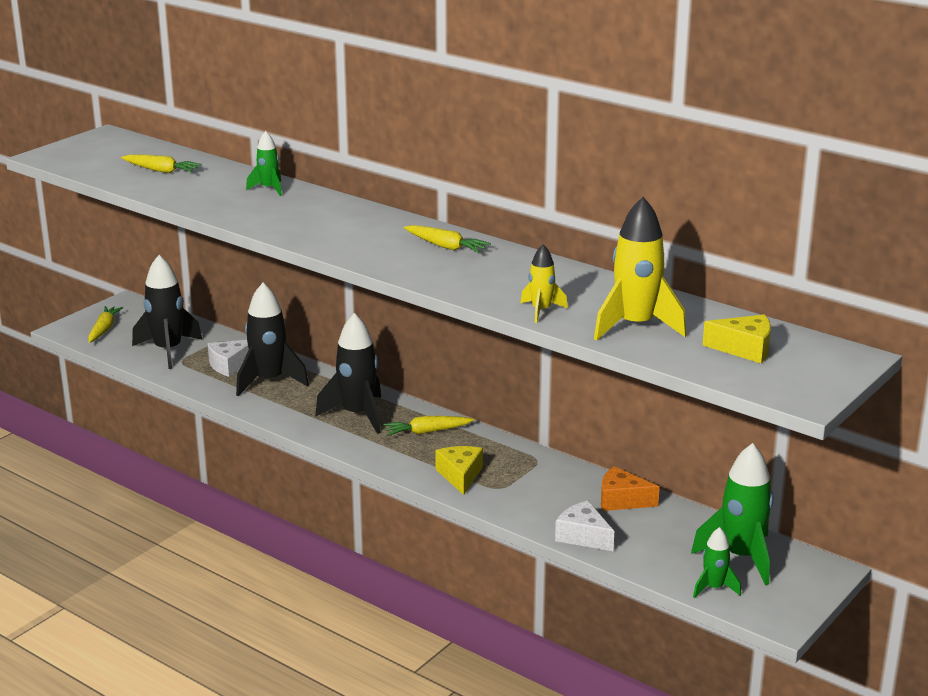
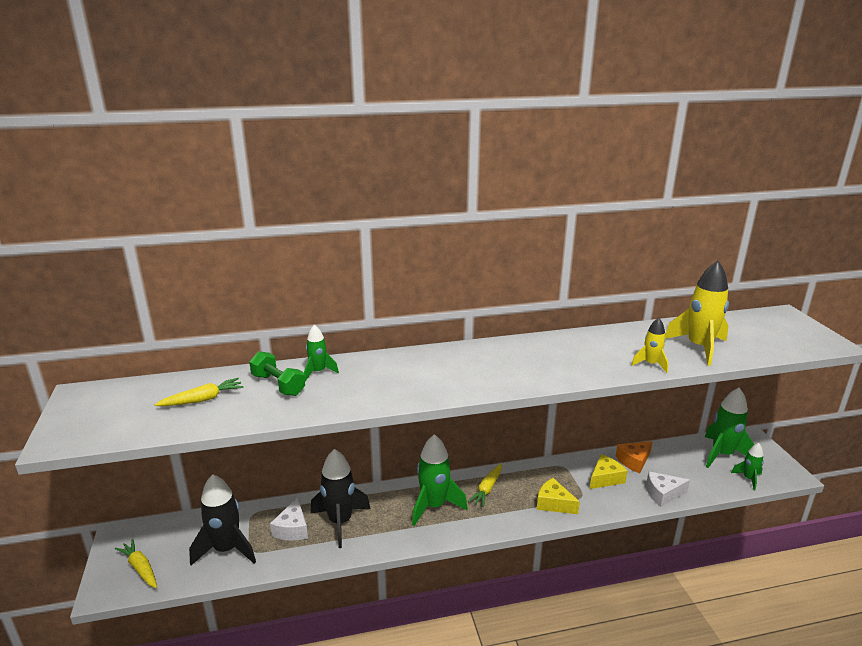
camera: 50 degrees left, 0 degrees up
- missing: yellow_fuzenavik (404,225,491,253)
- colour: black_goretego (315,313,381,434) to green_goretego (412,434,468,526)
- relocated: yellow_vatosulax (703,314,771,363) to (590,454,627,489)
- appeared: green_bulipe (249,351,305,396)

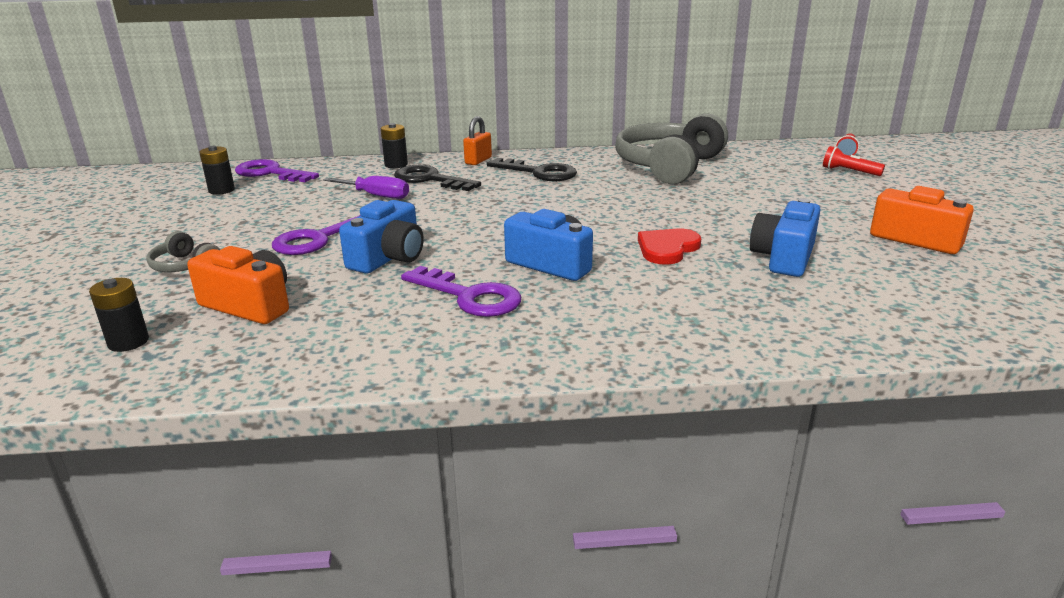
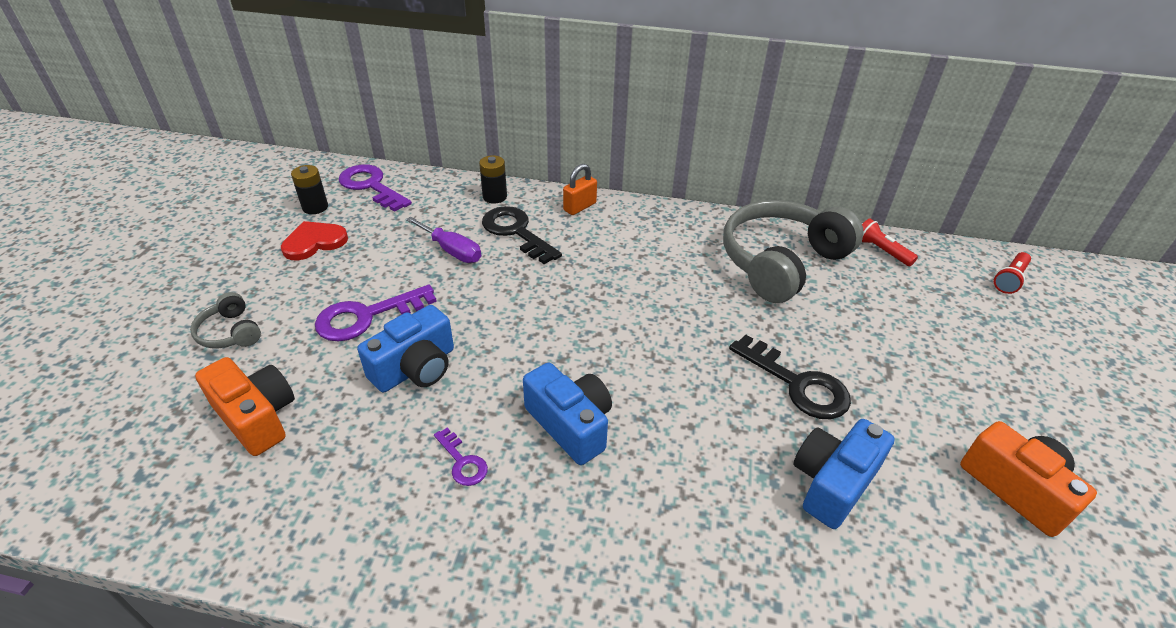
camera: 15 degrees right, 15 degrees up
- relocated: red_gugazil (823,146,885,176) to (862,219,918,266)
- relocated: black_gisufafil (487,158,577,181) to (729,334,851,419)
- relocated: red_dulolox (638,228,701,265) to (281,221,348,260)
- size: purple_gisufafil (401,266,521,317) = (434,428,488,486) x0.53
- missing: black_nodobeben (89,278,149,352)

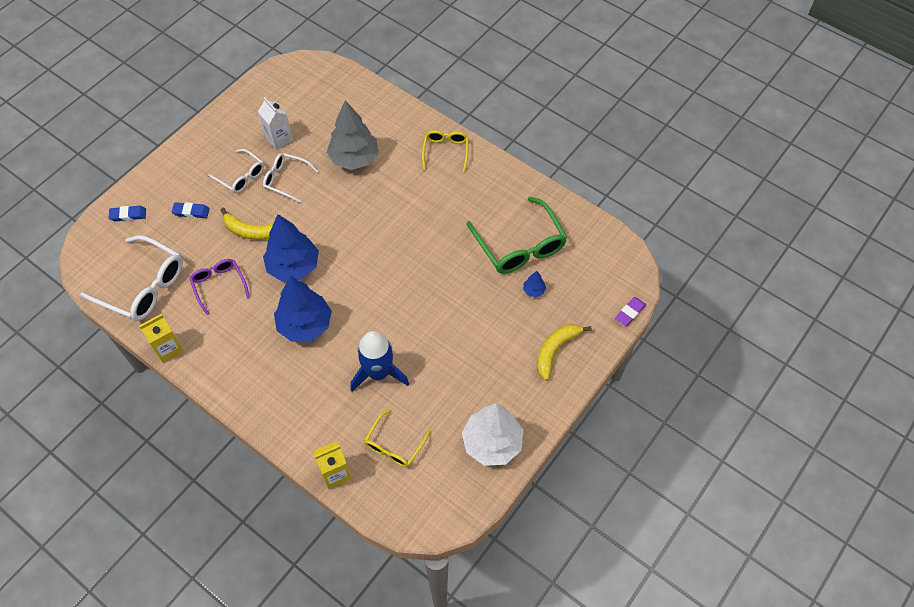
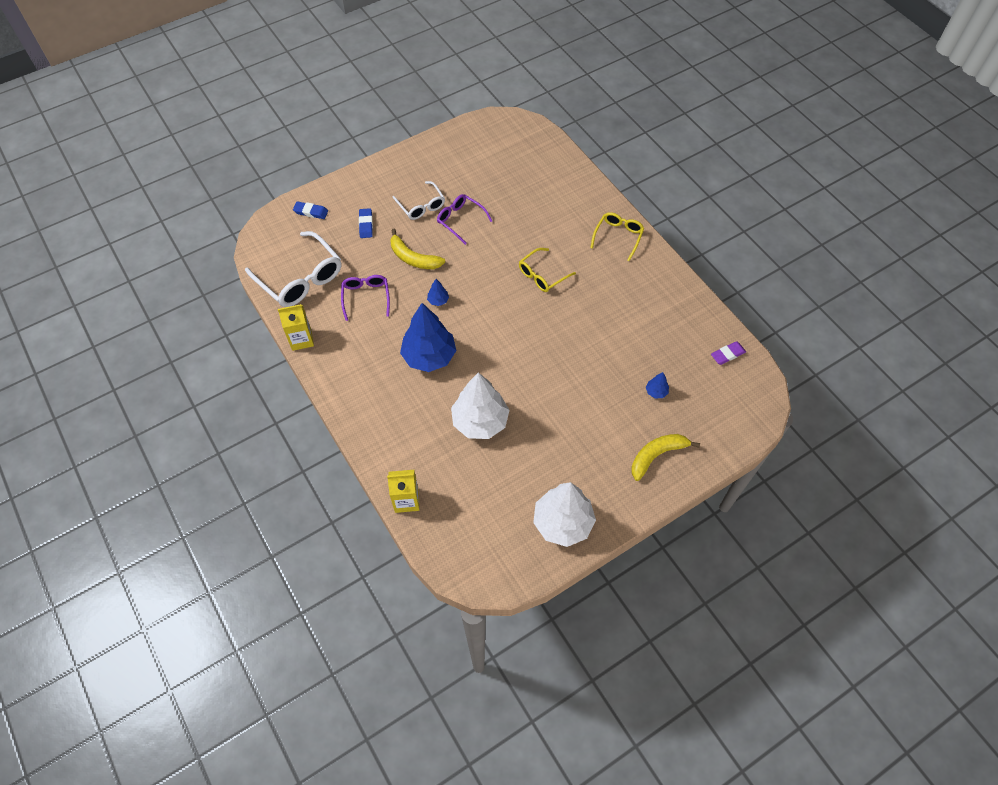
camera: 20 degrees right, 0 degrees up
- missing: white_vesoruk (258,97,293,150)
- missing: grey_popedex (327,100,379,170)
- colour: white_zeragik (263,153,319,203) to purple_zeragik (437,194,492,245)
- missing: green_zeragik (467,197,567,274)
- spun: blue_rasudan (172,202,210,218) = (359,208,373,238) 60 degrees clockwise
- size: blue_popedex (263,214,319,282) = (427,279,449,306) x0.41
- relocated: purple_rasudan (615,297,646,326) to (711,341,746,365)
- exchanged: blue_goretego (350,331,409,392) to white_popedex (451,372,509,439)
- relocated: yellow_zeragik (364,409,431,467) to (519,248,576,292)

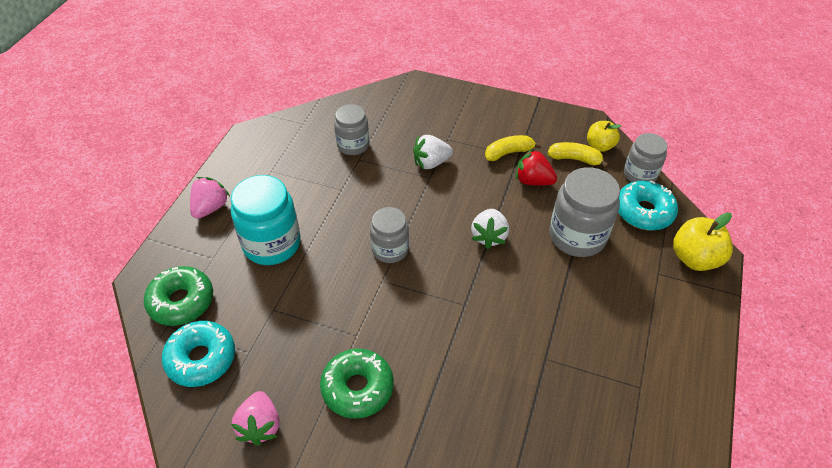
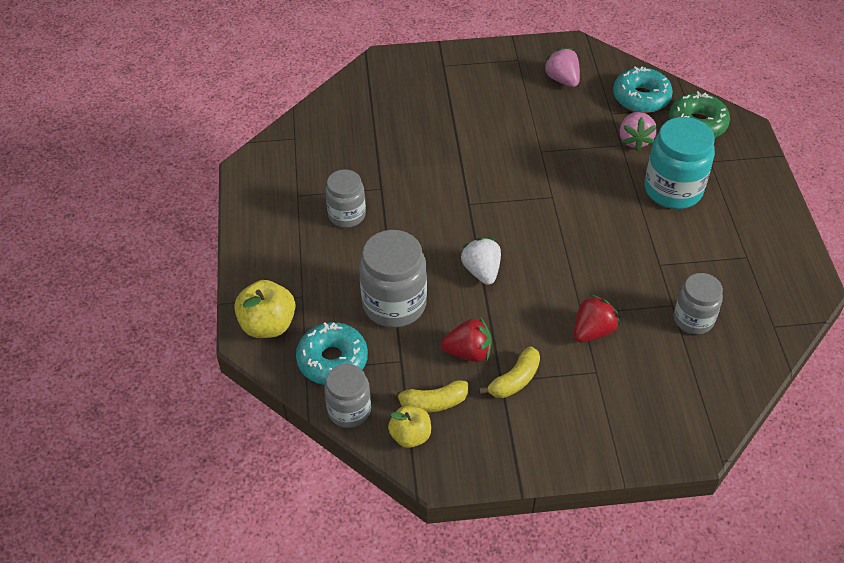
camera: 155 degrees right, 0 degrees up
- colour: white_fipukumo (413,135,453,169) to red_fipukumo (573,294,620,342)
- relocated: pink_fipukumo (190,177,230,219) to (620,112,657,151)
- relocated: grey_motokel (370,207,409,263) to (325,169,366,228)
- missing: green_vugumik (320,349,394,419)

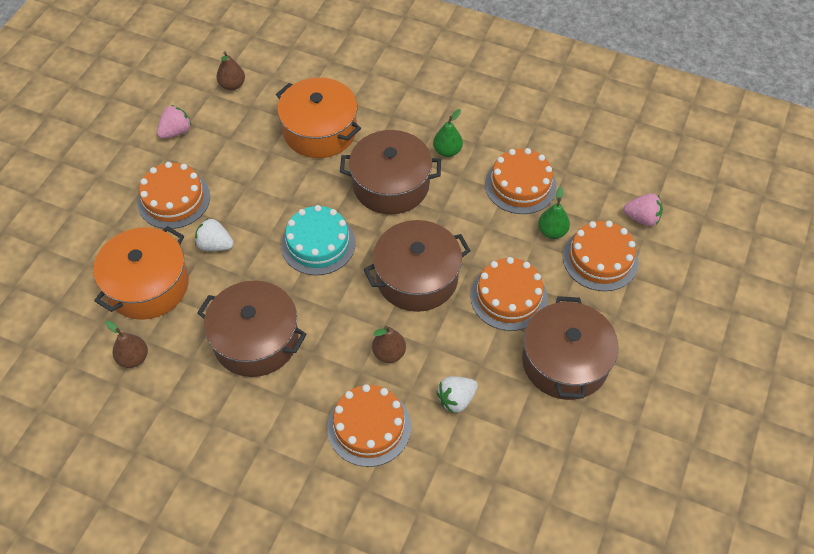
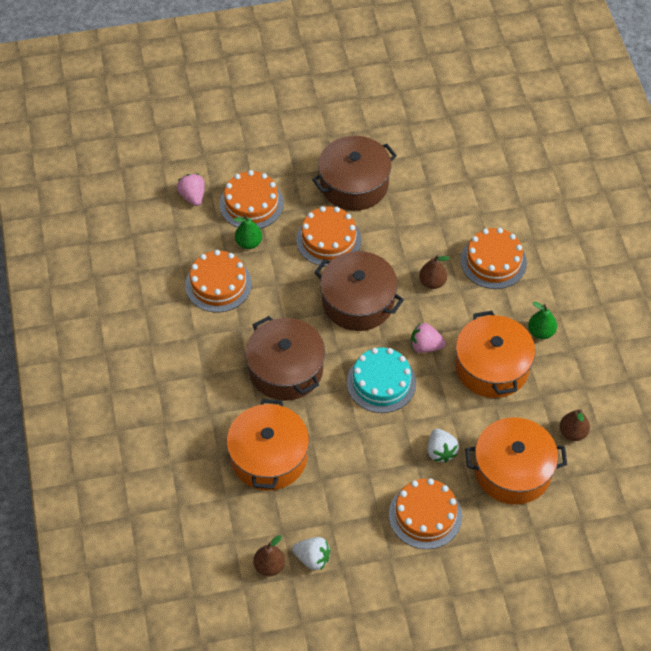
camera: 125 degrees left, 0 degrees up
- relocated: pink_fipukumo (157,105,192,139) to (411,323,446,353)
- relocated: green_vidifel (433,109,463,157) to (528,302,557,339)
- colour: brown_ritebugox (197,280,307,377) to orange_ritebugox (455,311,535,398)
- relocated: white_fipukumo (436,376,478,414) to (292,537,330,570)

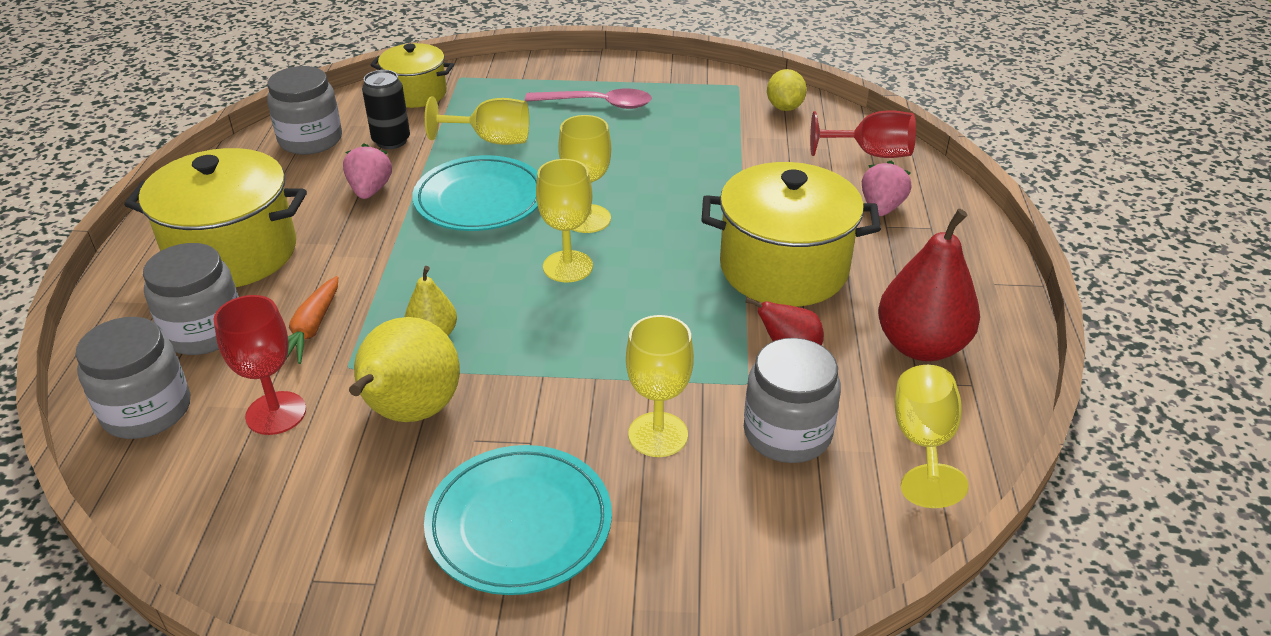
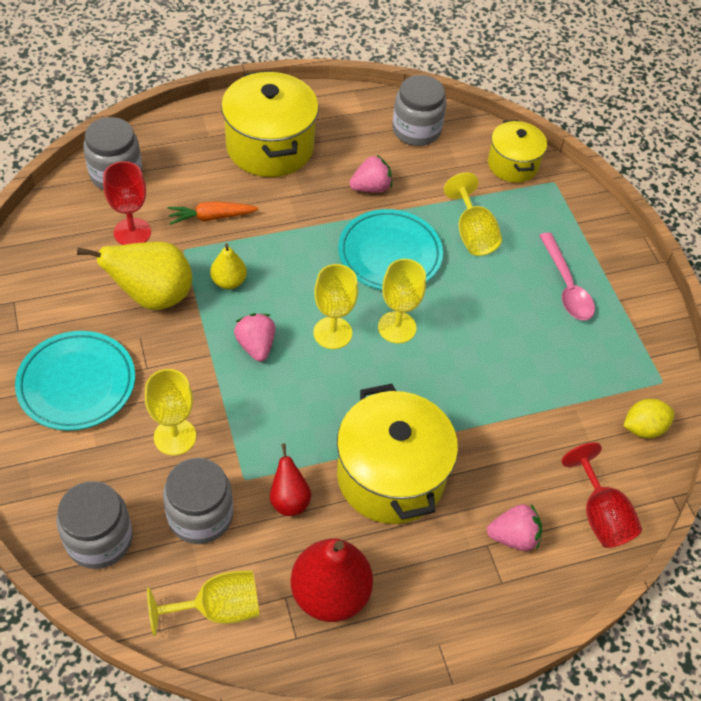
camera: 65 degrees right, 15 degrees up
- missing: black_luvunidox (362,70,410,149)
- relocated: grey_motokel (143,243,239,355) to (56,481,133,569)
- appeared: pink_fipukumo (234,313,275,362)

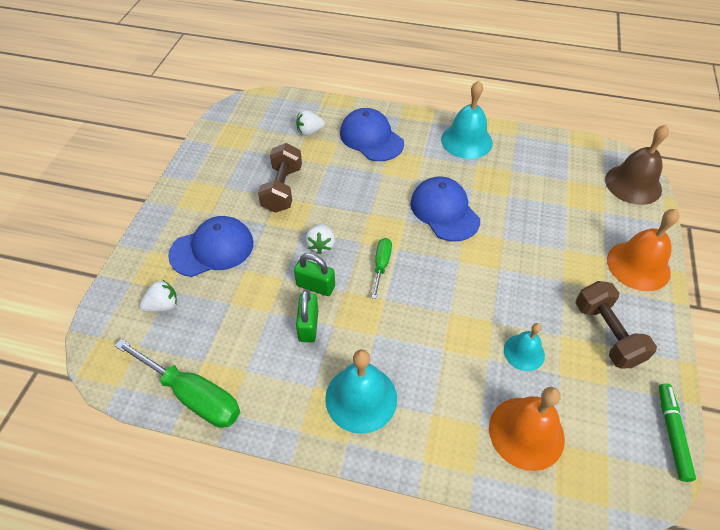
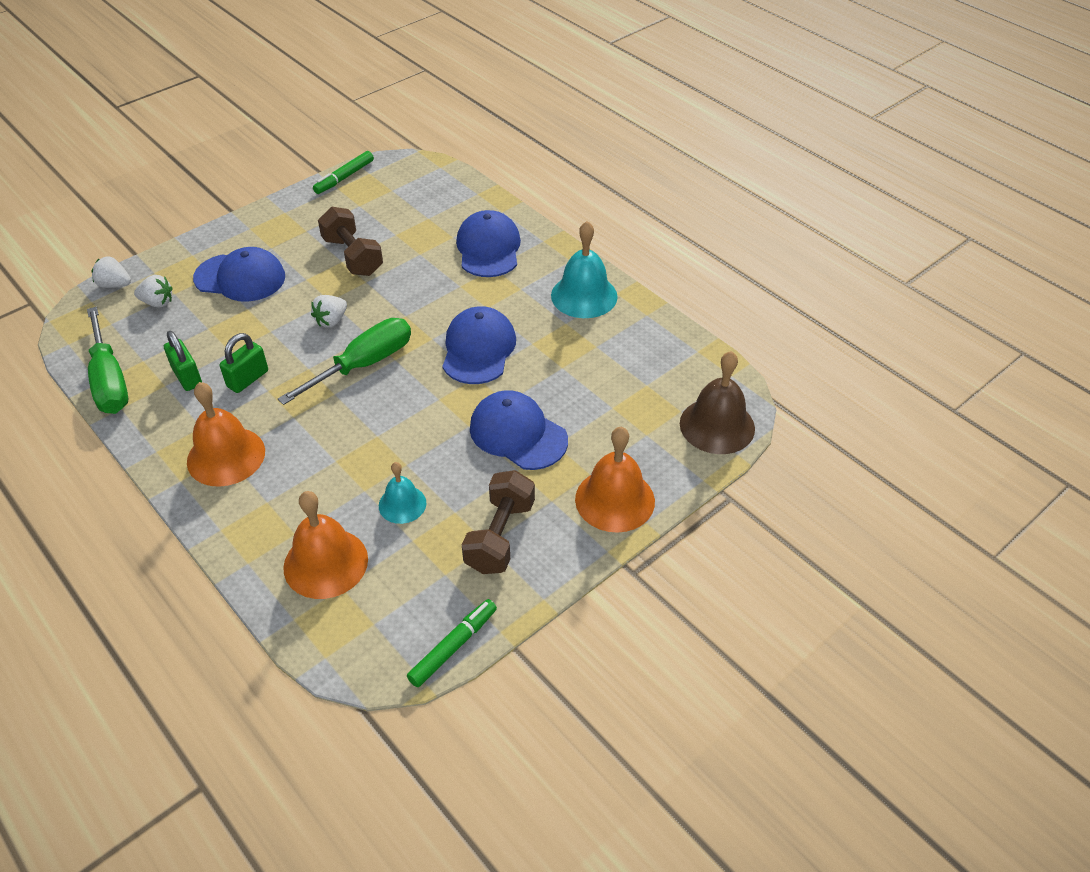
camera: 35 degrees right, 5 degrees down
- relocated: white_fipukumo (296,110,325,136) to (92,256,131,288)
- spun: brown_bulipe (258,143,302,213) = (318,207,383,276) 75 degrees counterclockwise
- size: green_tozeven (372,238,392,299) = (278,318,411,405) x1.84
- relocated: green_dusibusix (294,253,335,296) to (164,331,202,391)
- colour: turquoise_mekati (325,349,397,434) to orange_mekati (187,382,265,487)
- appeared: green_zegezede (313,151,374,194)
- appeared: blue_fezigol (470,390,568,470)

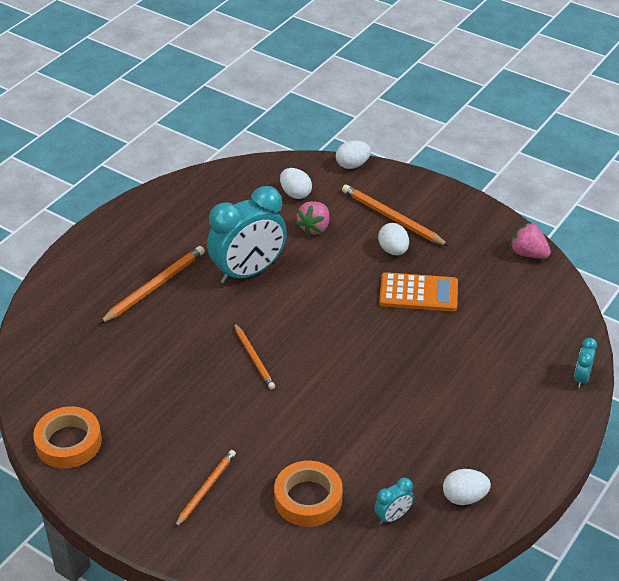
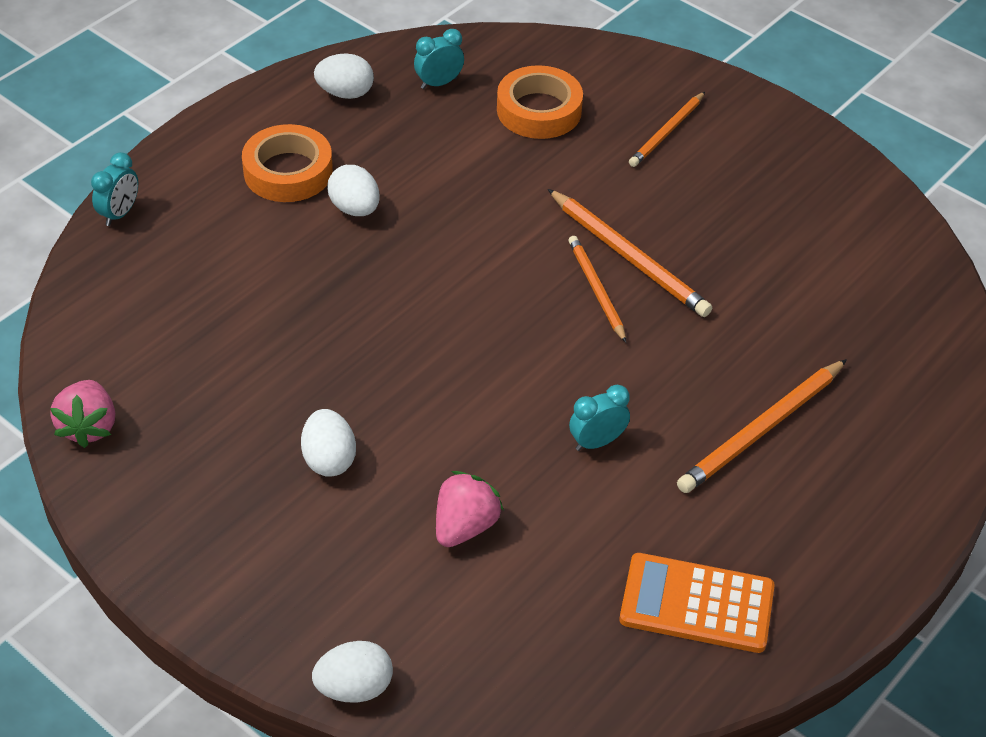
camera: 175 degrees left, 5 degrees up
- relocated: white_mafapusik (280,168,312,199) to (327,165,380,216)
- relocated: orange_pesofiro (342,184,449,246) to (548,189,712,317)
- size: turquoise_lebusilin (207,186,287,284) = (569,385,630,451) x0.43
- spun: pink_fipukumo (510,222,551,259) = (50,380,115,448) 45 degrees clockwise
- relocated: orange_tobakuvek (379,272,458,312) to (620,553,775,653)
- relocated: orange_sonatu (33,406,102,468) to (242,124,333,202)

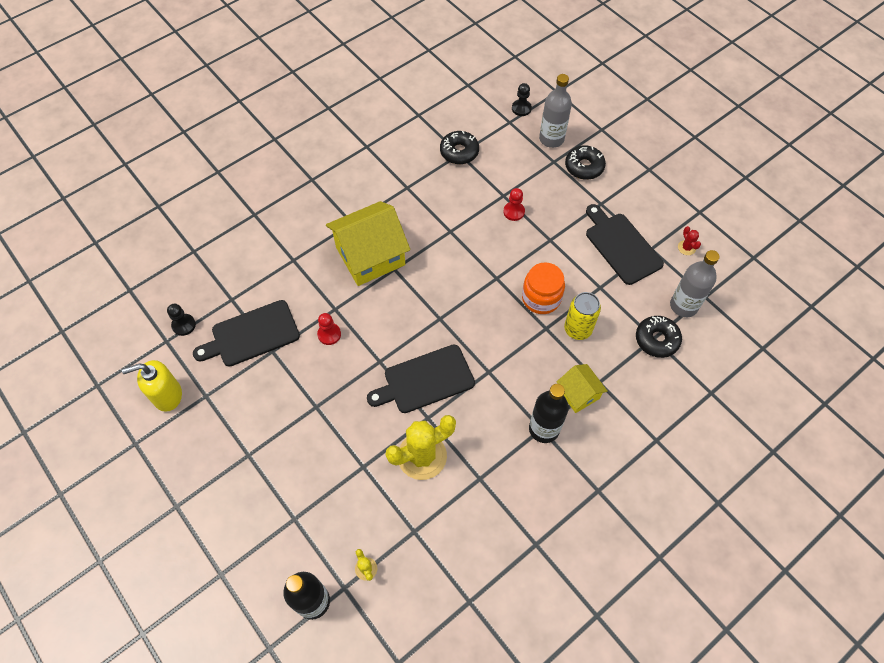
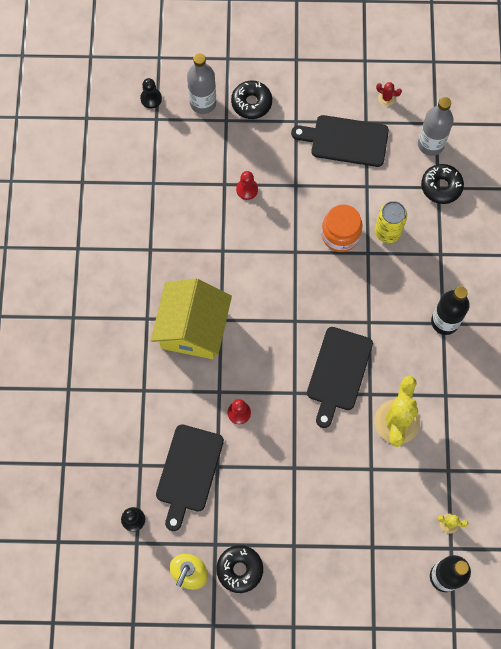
camera: 50 degrees left, 10 degrees up
- relocated: black_vugumik (440,131,479,164) to (216,545,263,593)
- missing: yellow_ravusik (557,364,608,413)

